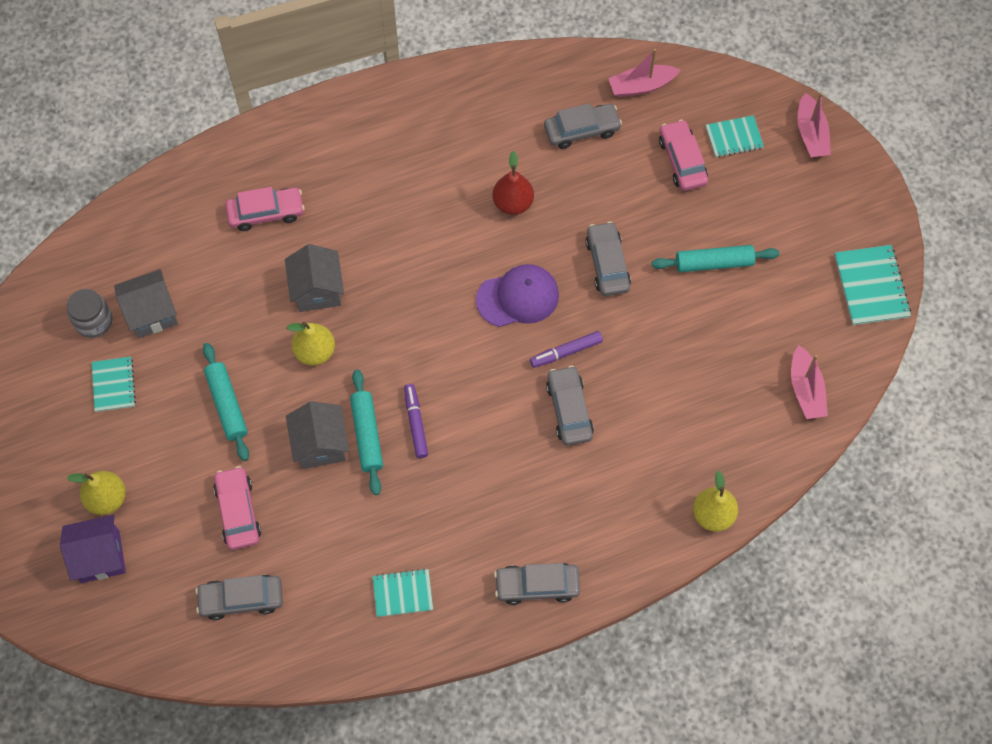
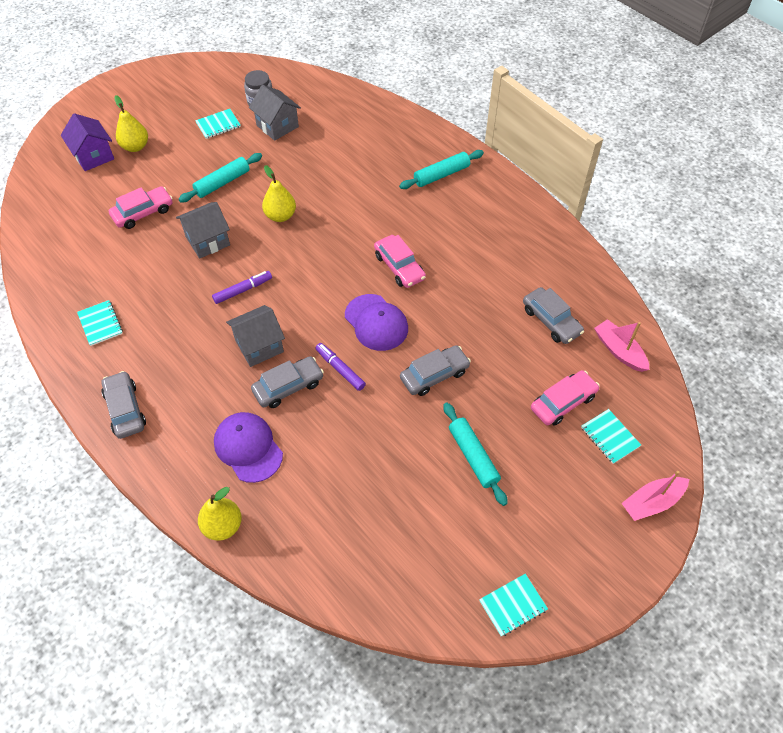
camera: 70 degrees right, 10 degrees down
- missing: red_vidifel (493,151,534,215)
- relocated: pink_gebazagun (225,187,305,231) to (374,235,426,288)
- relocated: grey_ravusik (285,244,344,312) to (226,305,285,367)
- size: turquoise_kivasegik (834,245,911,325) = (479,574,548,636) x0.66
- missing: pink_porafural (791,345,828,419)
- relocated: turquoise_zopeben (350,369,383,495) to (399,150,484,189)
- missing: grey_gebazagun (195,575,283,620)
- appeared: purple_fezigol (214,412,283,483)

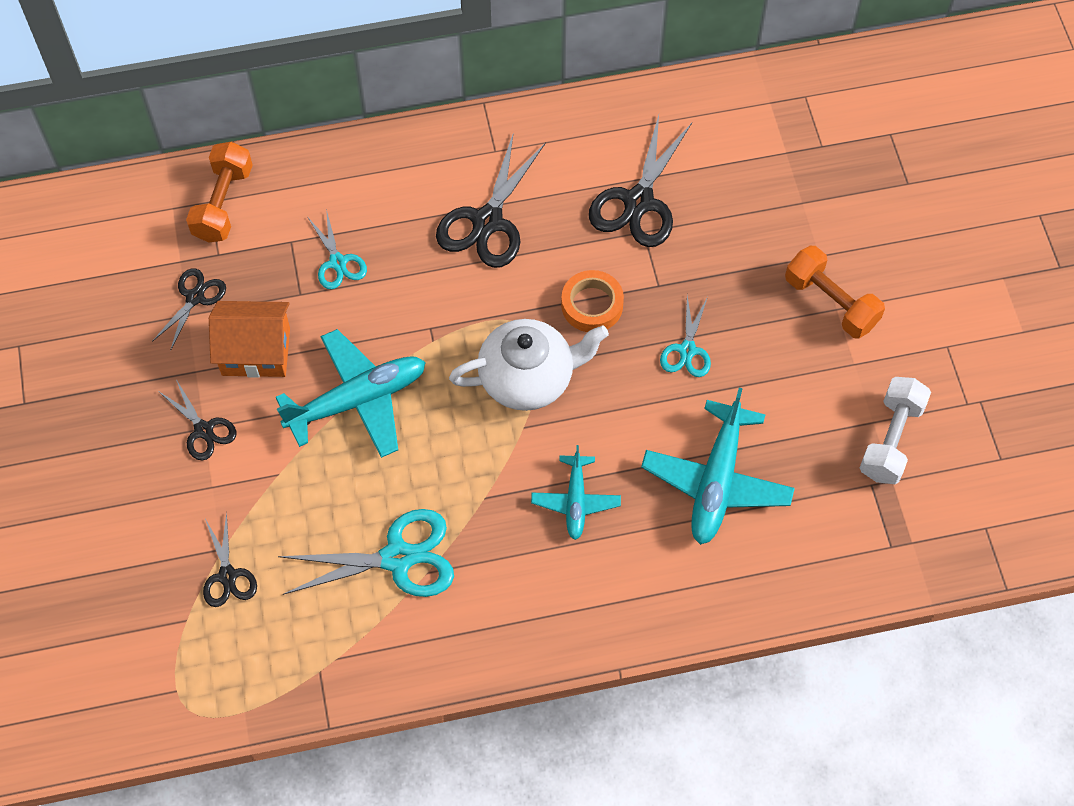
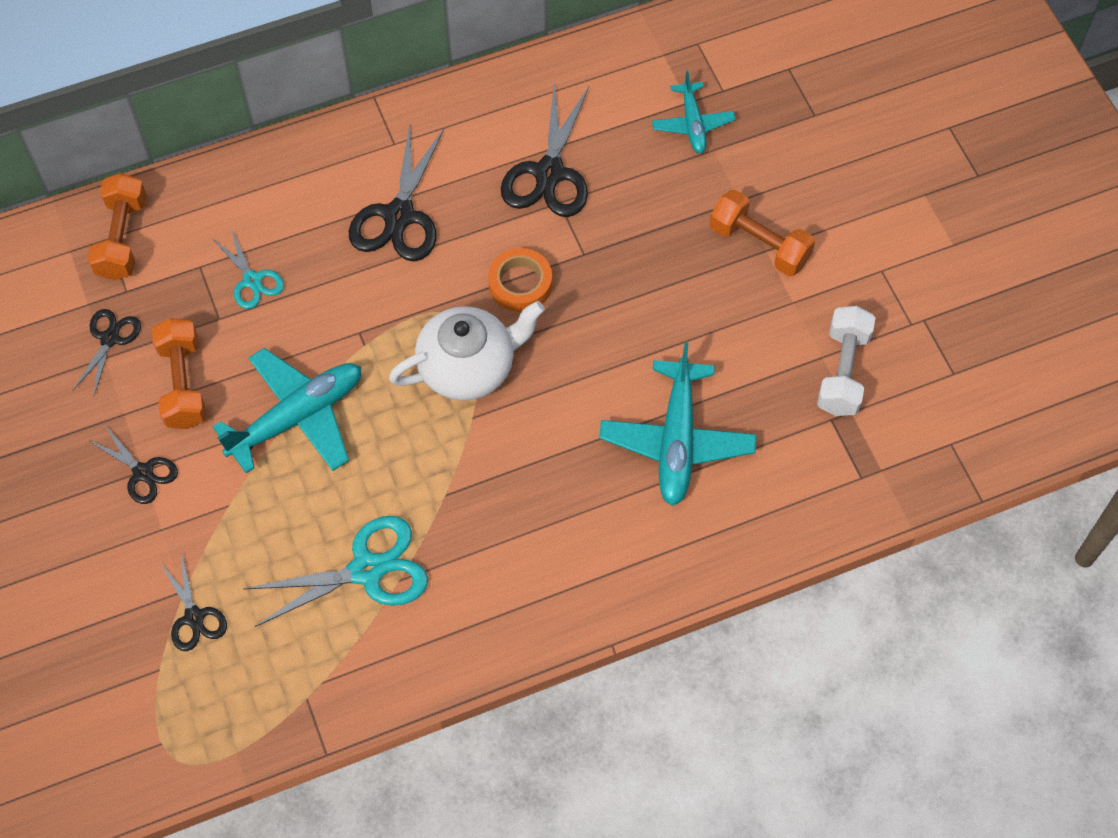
camera: 10 degrees left, 0 degrees up
- missing: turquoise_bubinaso (660,295,711,377)
- exchanged: orange_ravusik (209,301,290,378) to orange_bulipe (152,318,206,429)
- relocated: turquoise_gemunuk (531,445,621,540) to (652,71,736,154)

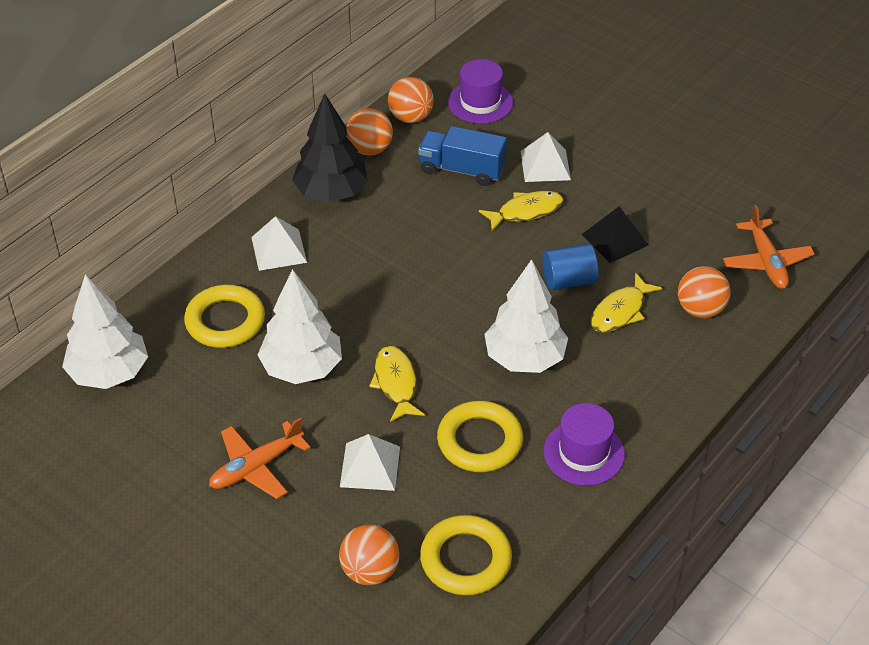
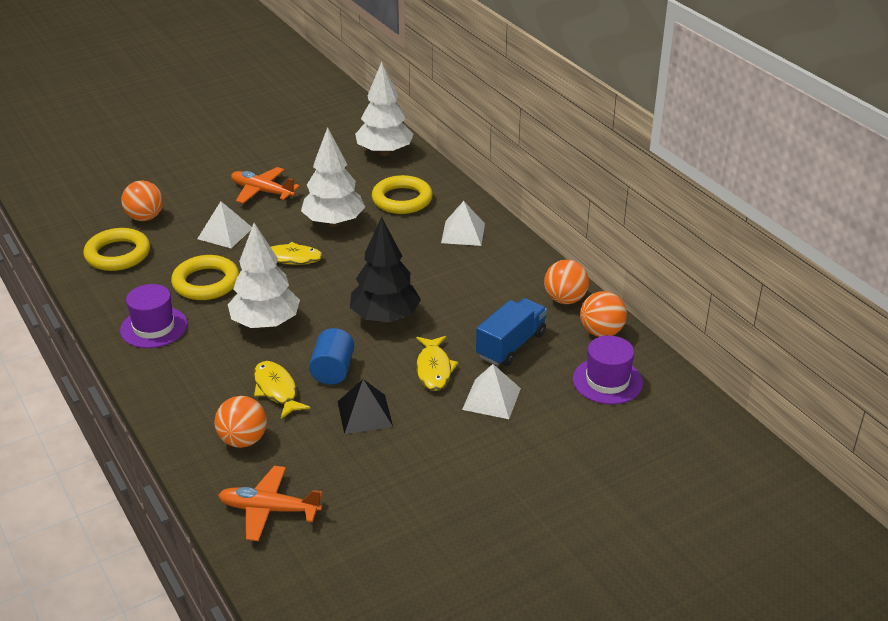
camera: 110 degrees right, 10 degrees down
- relocated: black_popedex (292,94,368,202) to (350,216,421,323)
- spun: orange_gemunuk (209,418,310,499) = (231,167,300,204) 45 degrees counterclockwise

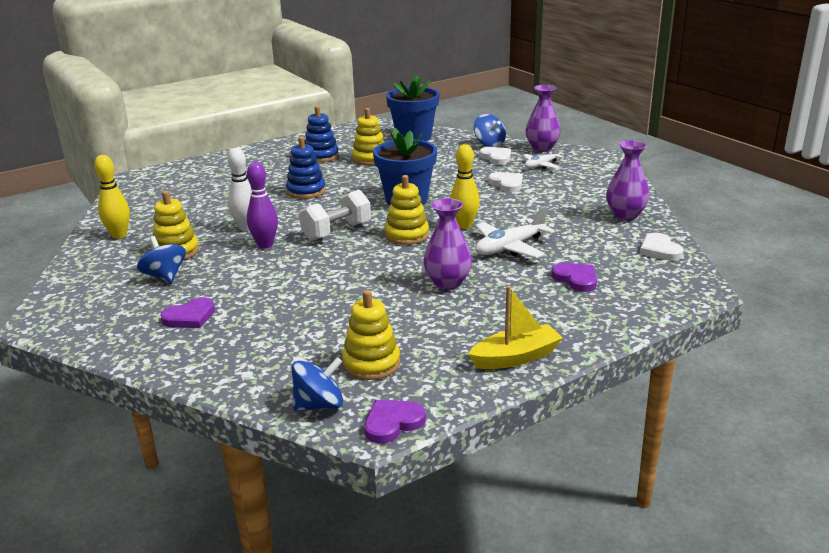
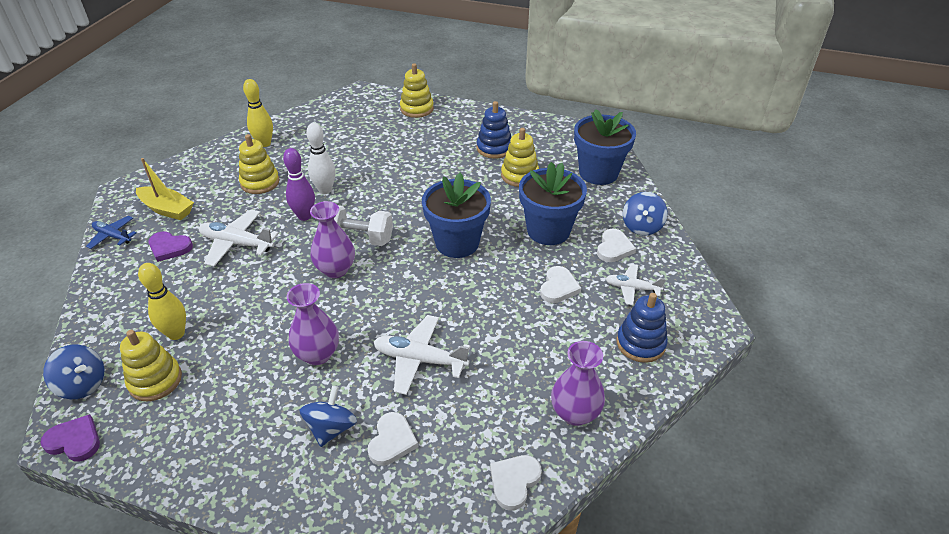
camera: 50 degrees right, 15 degrees up
- relocated: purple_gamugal (526,85,561,152) to (310,201,355,278)
- relocated: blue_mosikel (286,137,326,199) to (616,293,668,363)
- relocated: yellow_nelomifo (450,144,480,229) to (138,263,186,340)
- relocated: yellow_mosikel (385,175,429,245) to (400,63,434,118)
- relocated: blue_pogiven (137,236,186,283) to (299,386,357,447)
- colour: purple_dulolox (551,263,597,292) to white_dulolox (367,412,418,466)
- relocated: yellow_porafural (468,286,563,369) to (136,158,194,220)
- appeared: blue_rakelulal (519,162,587,245)
- appeared: white_gemunuk (199,209,279,266)
- appeared: blue_gemunuk (86,216,137,249)

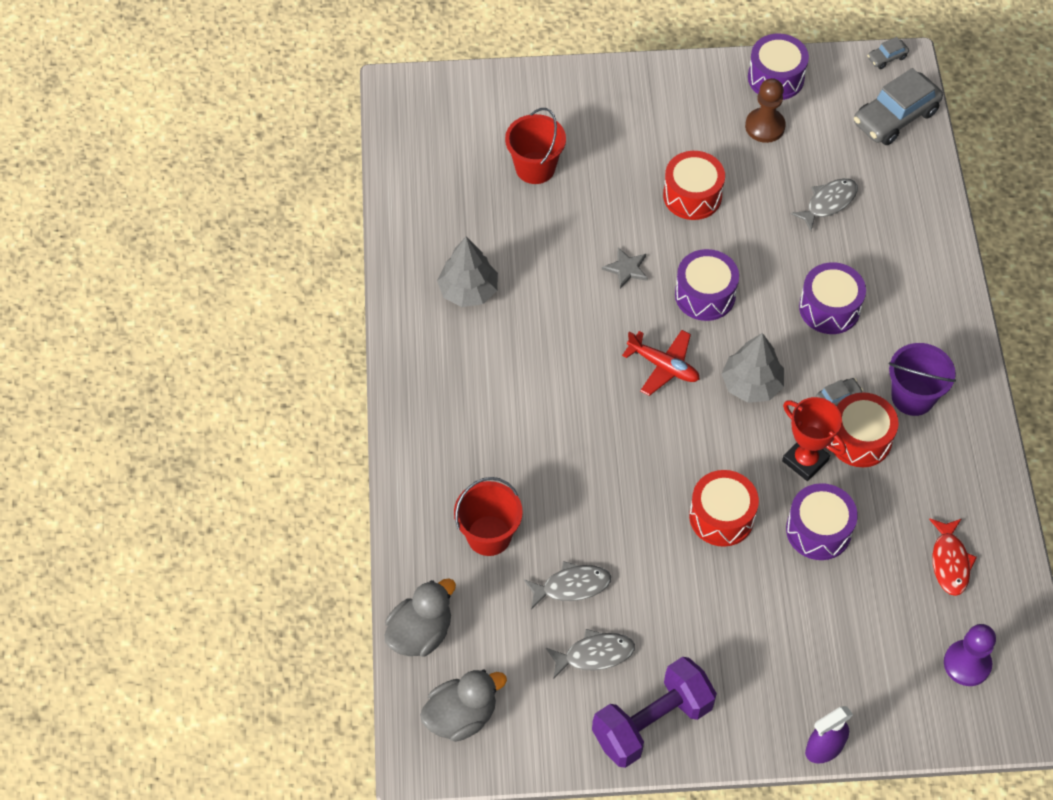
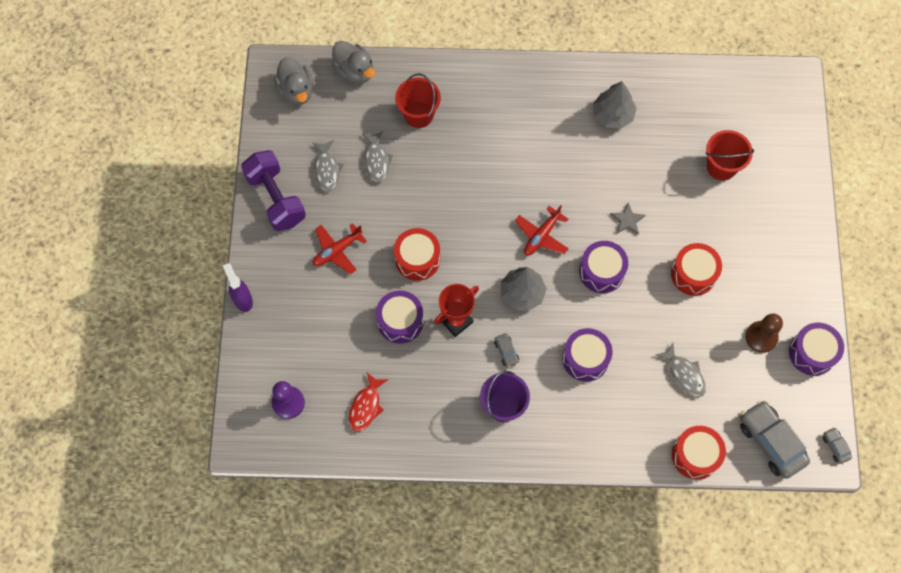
camera: 95 degrees right, 10 degrees up
- relocated: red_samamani (830,393,898,467) to (672,426,726,480)
- spun: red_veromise (929,518,977,596) = (349,373,388,432) 75 degrees counterclockwise
- appeared: red_gemunuk (313,223,367,274)

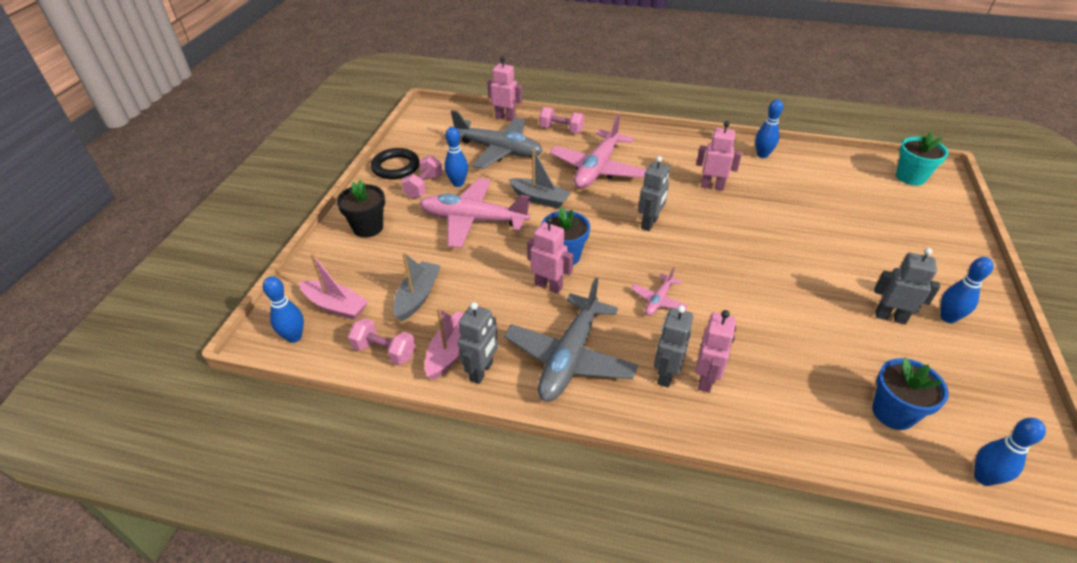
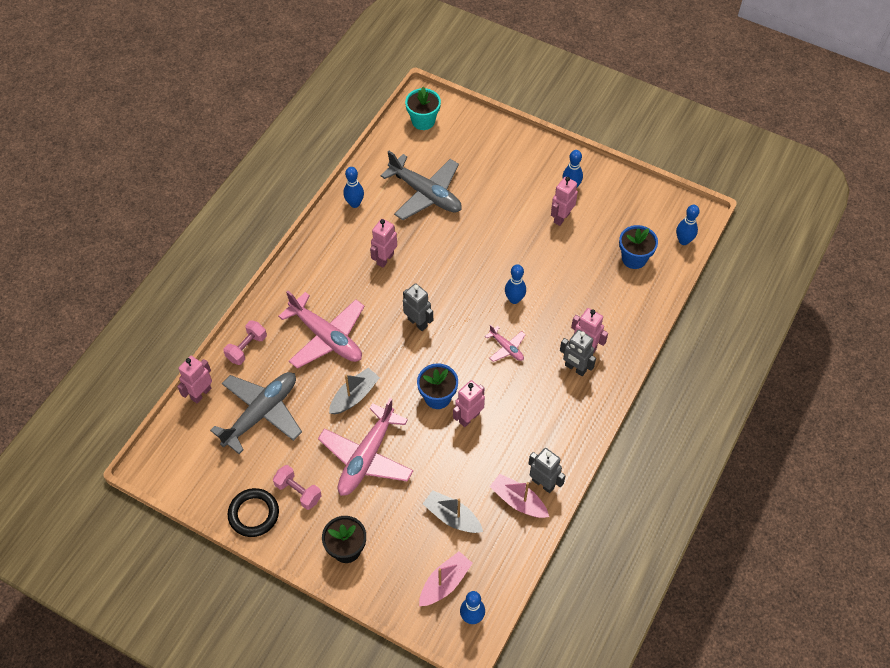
camera: 75 degrees left, 15 degrees up
- relocated: blue_nelomifo (444,127,468,187) to (505,264,526,304)
- colour: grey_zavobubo (874,248,940,324) to pink_zavobubo (551,177,578,226)
- relocated: grey_gemunuk (504,278,638,402) to (380,151,462,220)
- missing: pink_bulipe (348,318,416,366)

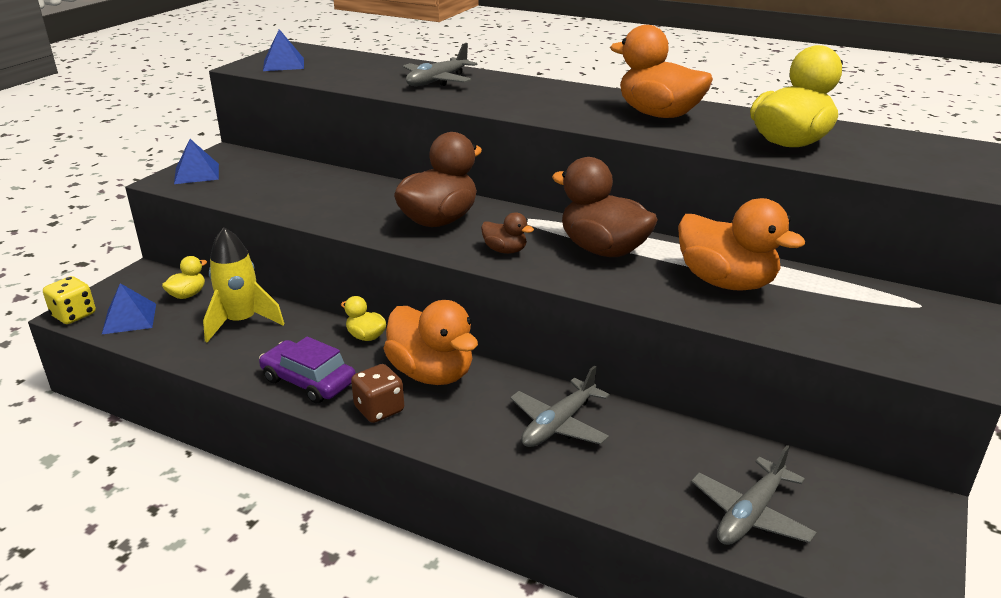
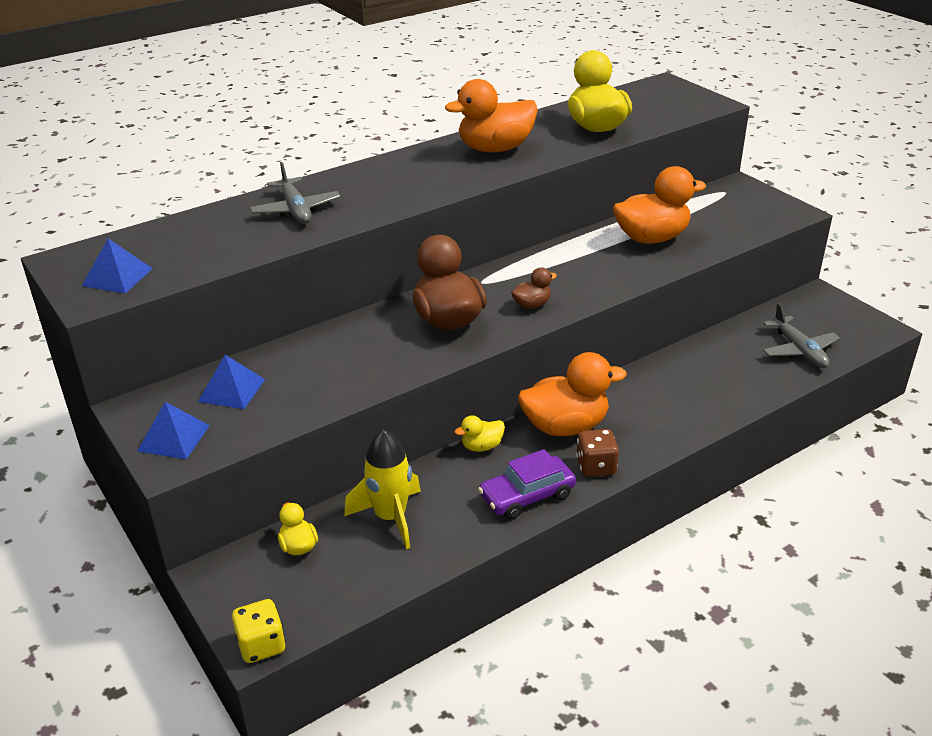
camera: 60 degrees left, 5 degrees up
- missing: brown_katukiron (552,157,658,257)
- relocated: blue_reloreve (102,283,156,334) to (198,355,265,409)
- missing: grey_gemunuk (510,365,610,447)

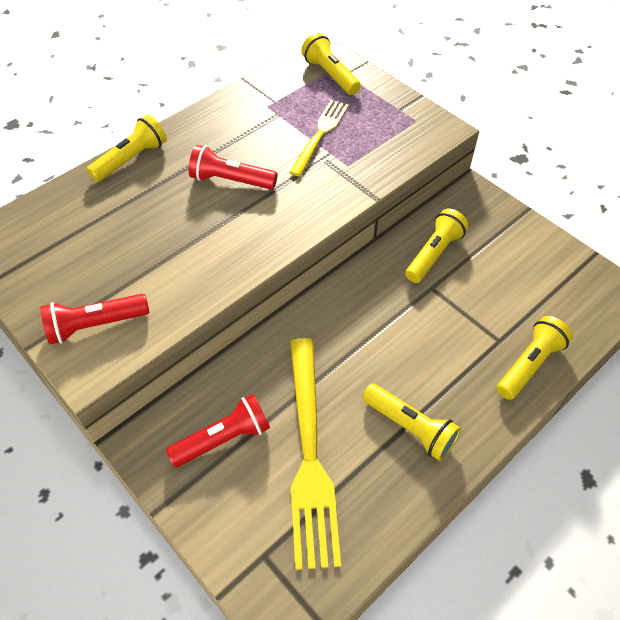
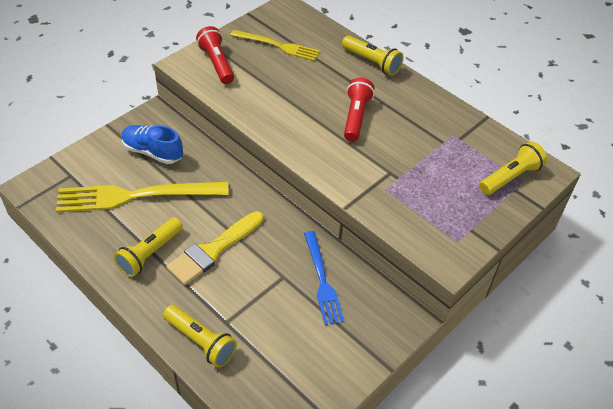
camera: 85 degrees right, 5 degrees down
- relocated: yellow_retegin (289,100,349,177) to (230,30,320,61)
- exchanged: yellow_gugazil (405,209,469,283) to blue_retegin (304,231,344,325)
- exchanged: red_gugazil (166,394,270,467) to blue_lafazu (122,125,183,164)
- appeared: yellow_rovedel (166,211,263,285)

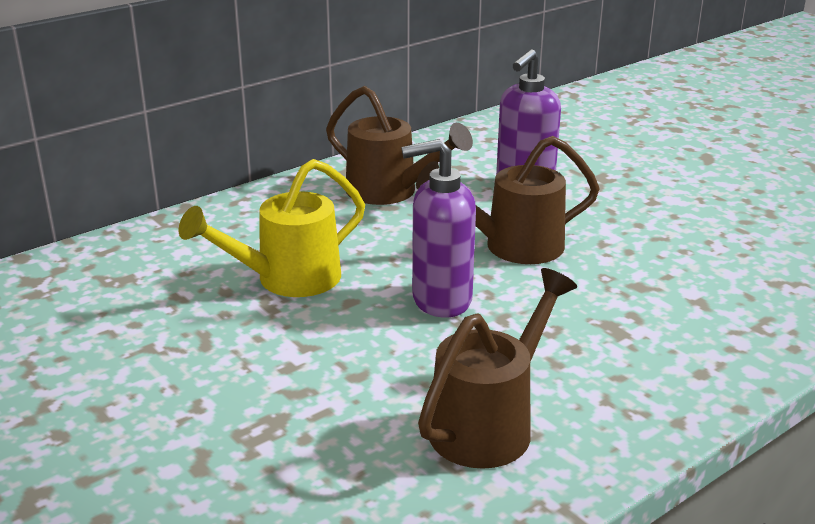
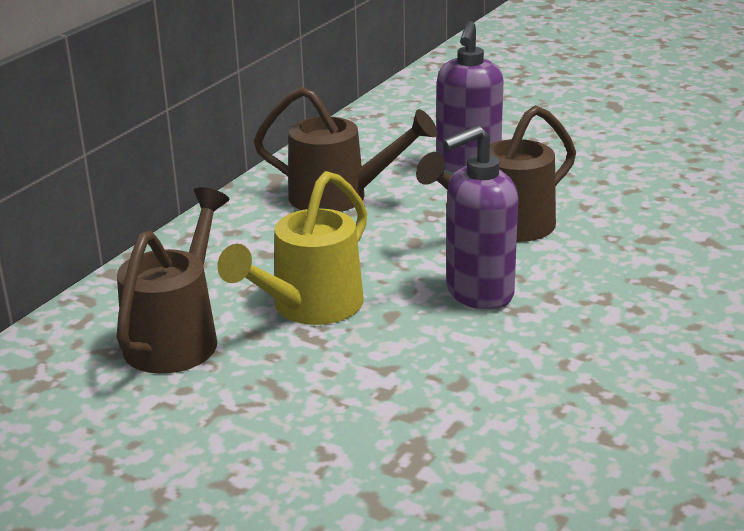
camera: 20 degrees left, 0 degrees up
- relocated: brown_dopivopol (418,268,577,469) to (117,187,229,374)

